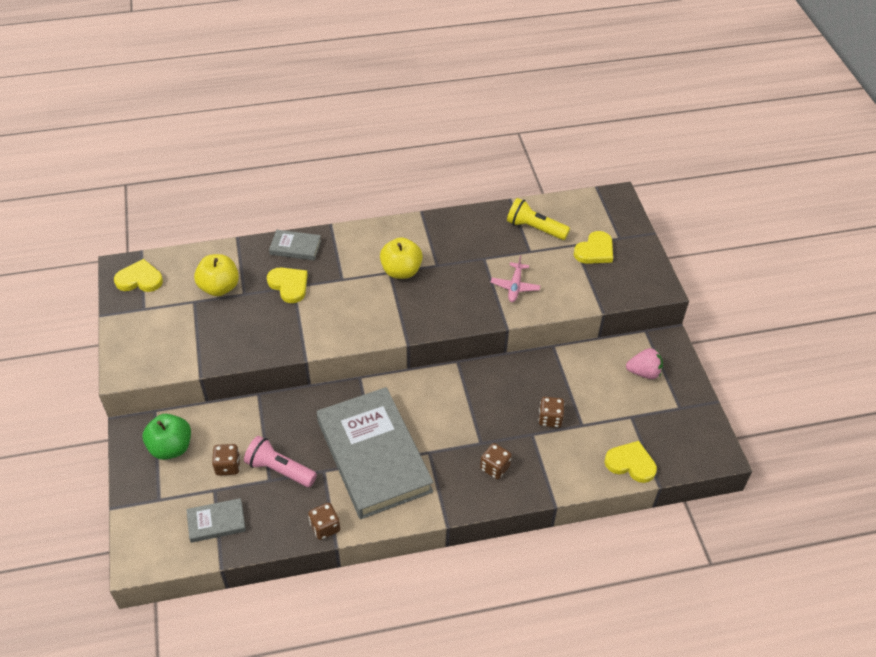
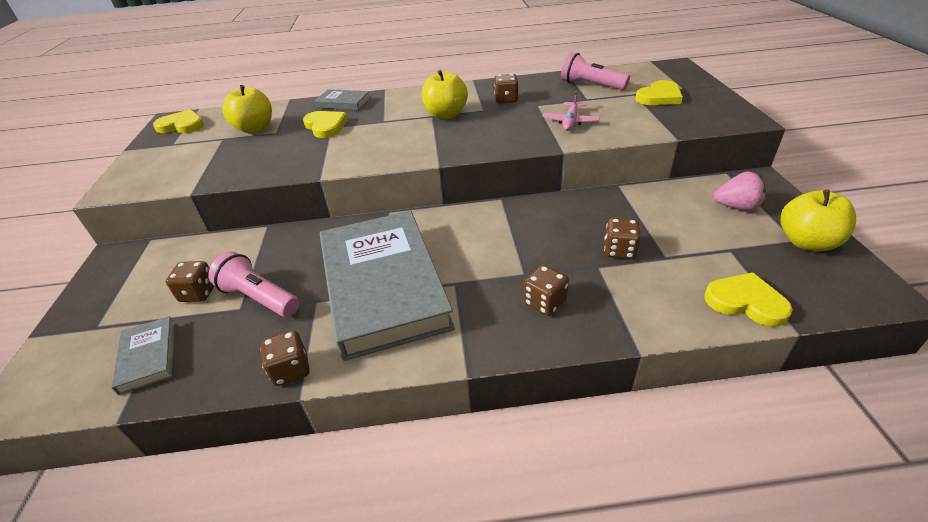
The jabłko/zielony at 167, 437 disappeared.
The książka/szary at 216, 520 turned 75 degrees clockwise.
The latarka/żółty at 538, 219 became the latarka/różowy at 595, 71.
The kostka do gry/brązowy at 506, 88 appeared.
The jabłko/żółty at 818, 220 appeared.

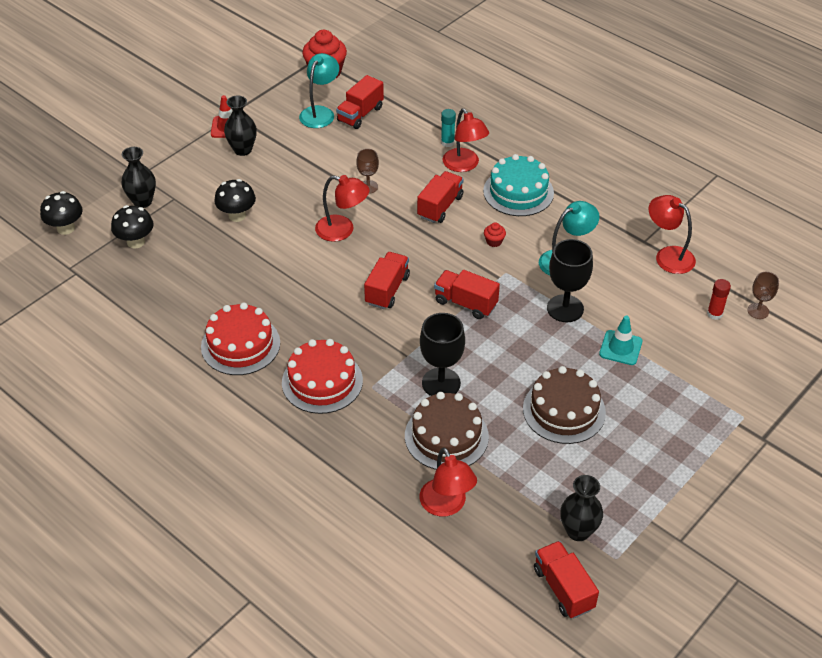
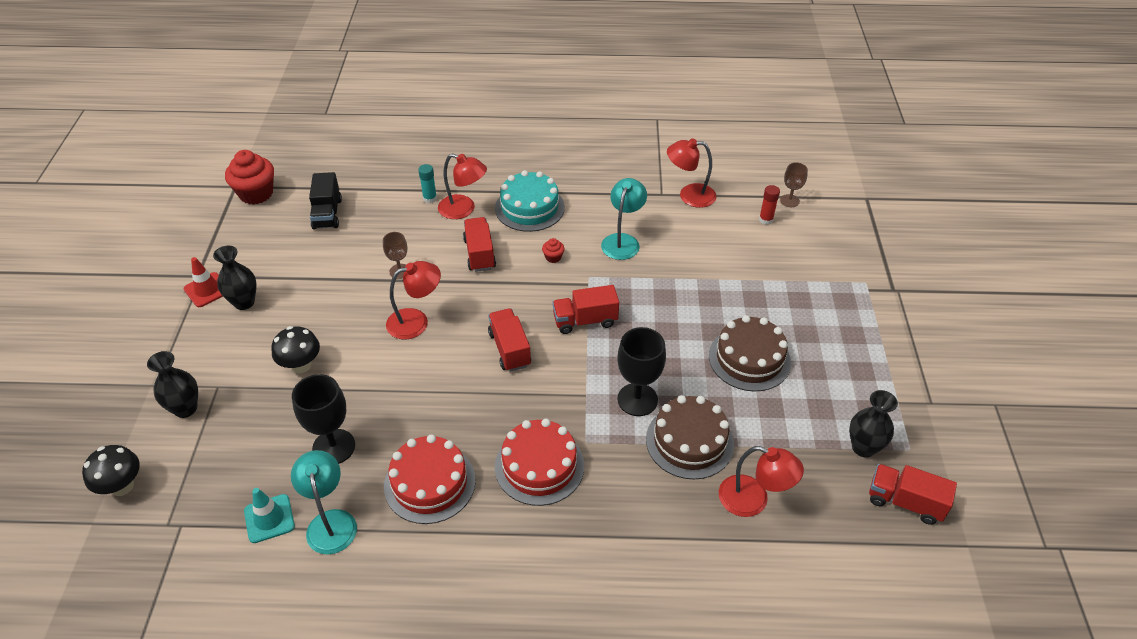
The grzyb/czarny at 132, 227 disappeared.
The lampka/turkusowy moved from 319, 90 to 324, 502.
The ciężarówka/czerwony at 360, 102 became the ciężarówka/czarny at 325, 201.
The kielich/czarny moved from 570, 280 to 323, 418.
The pachołek/turkusowy moved from 620, 340 to 269, 515.

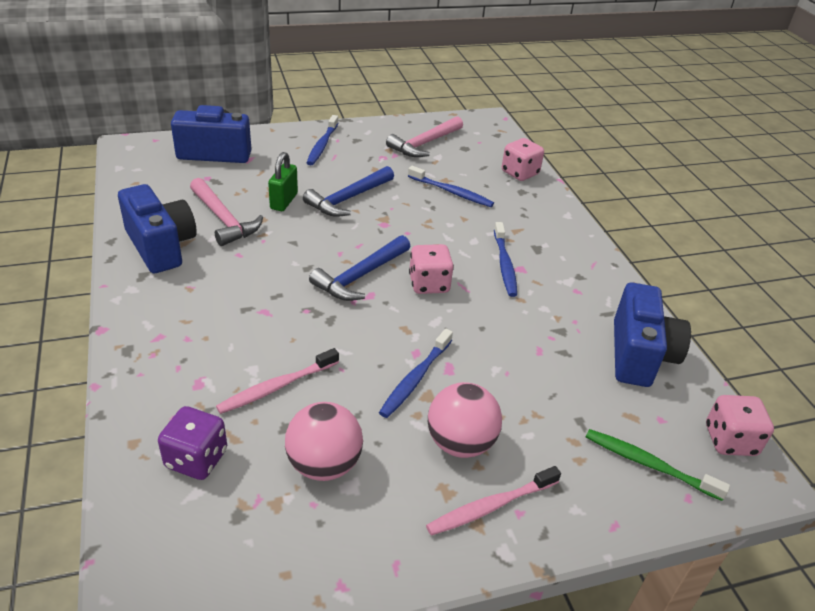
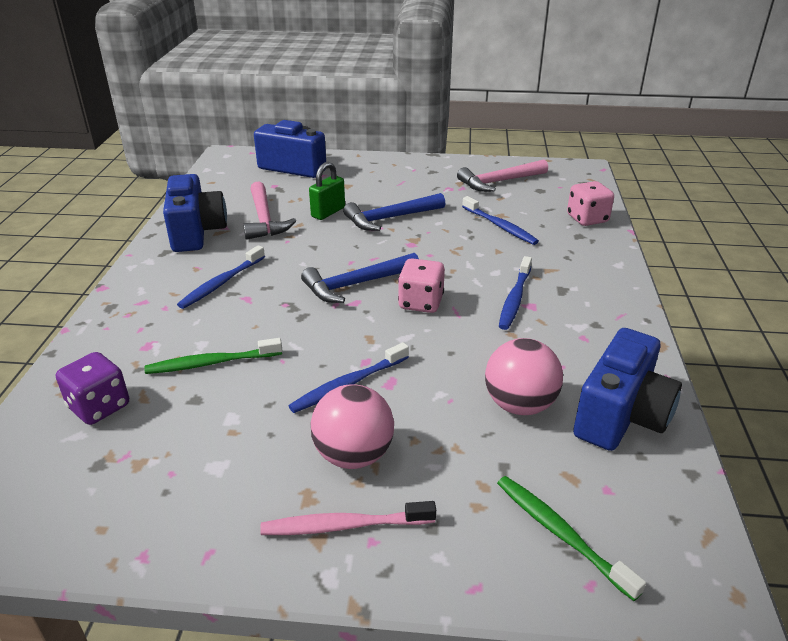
The szczoteczka do zębów/różowy at 277, 381 became the szczoteczka do zębów/zielony at 213, 356.
The piłka/różowy moved from 324, 441 to 524, 376.
The szczoteczka do zębów/niebieski moved from 322, 140 to 221, 277.
The kostka do gry/różowy at 740, 425 disappeared.

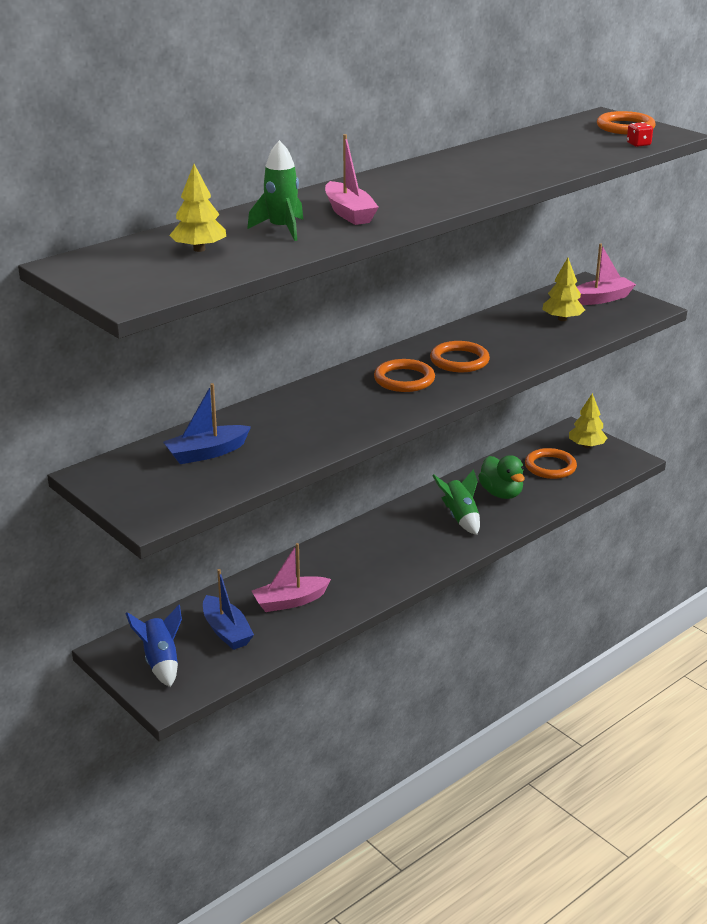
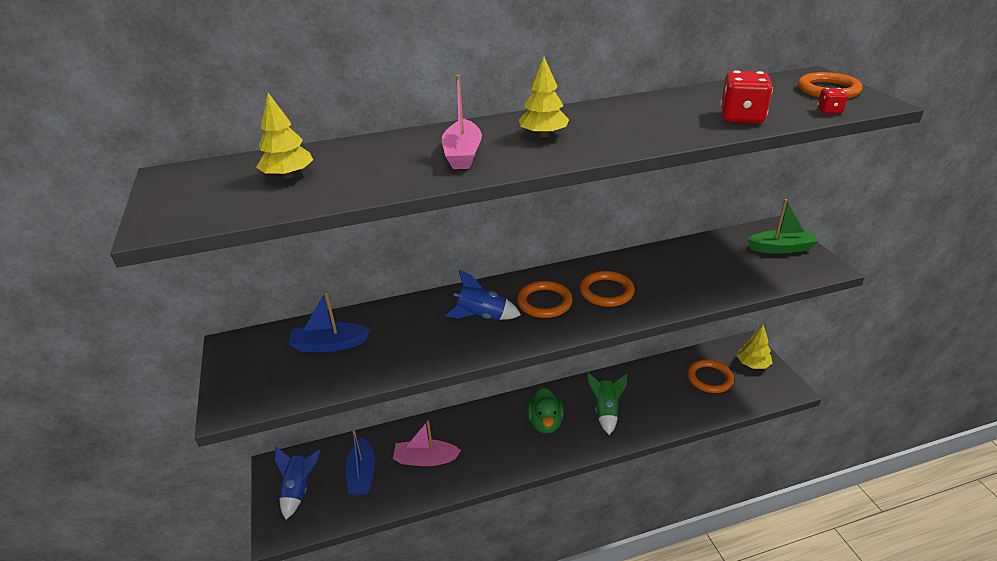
The rakieta/zielony at 275, 190 disappeared.
The kaczka/zielony moved from 501, 477 to 545, 410.
The drzewko/żółty moved from 563, 289 to 544, 97.
The łódka/różowy at 606, 274 became the łódka/zielony at 782, 226.
The rakieta/niebieski at 482, 295 appeared.
The kostka do gry/czerwony at 746, 96 appeared.

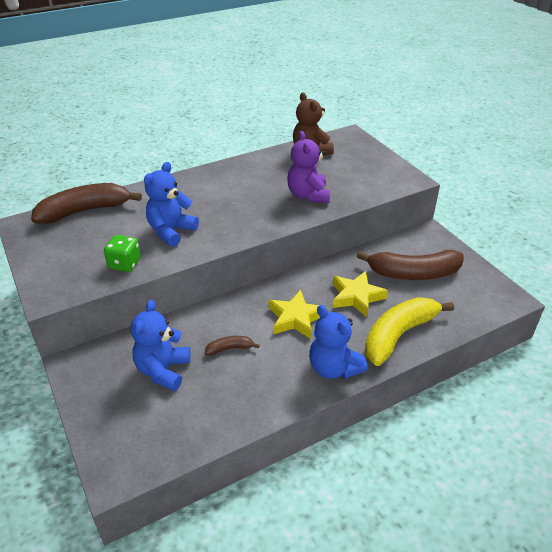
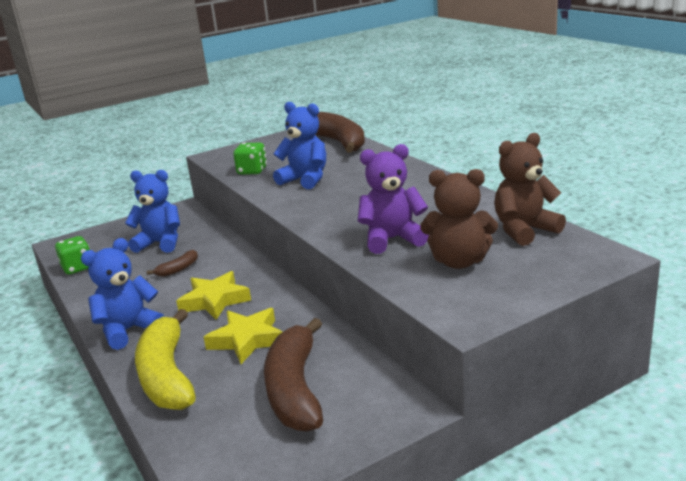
The banan/brązowy at 232, 345 turned 60 degrees clockwise.
The banan/żółty at 409, 331 turned 150 degrees counterclockwise.
The kostka do gry/zielony at 72, 255 appeared.
The miś/brązowy at 459, 219 appeared.

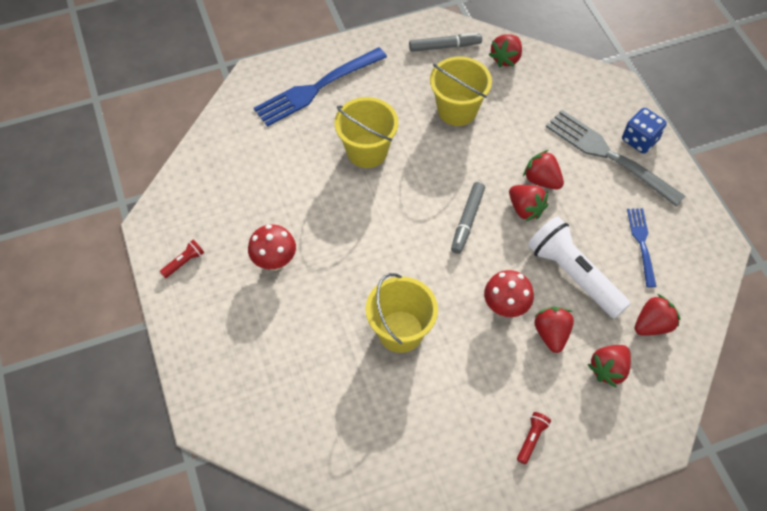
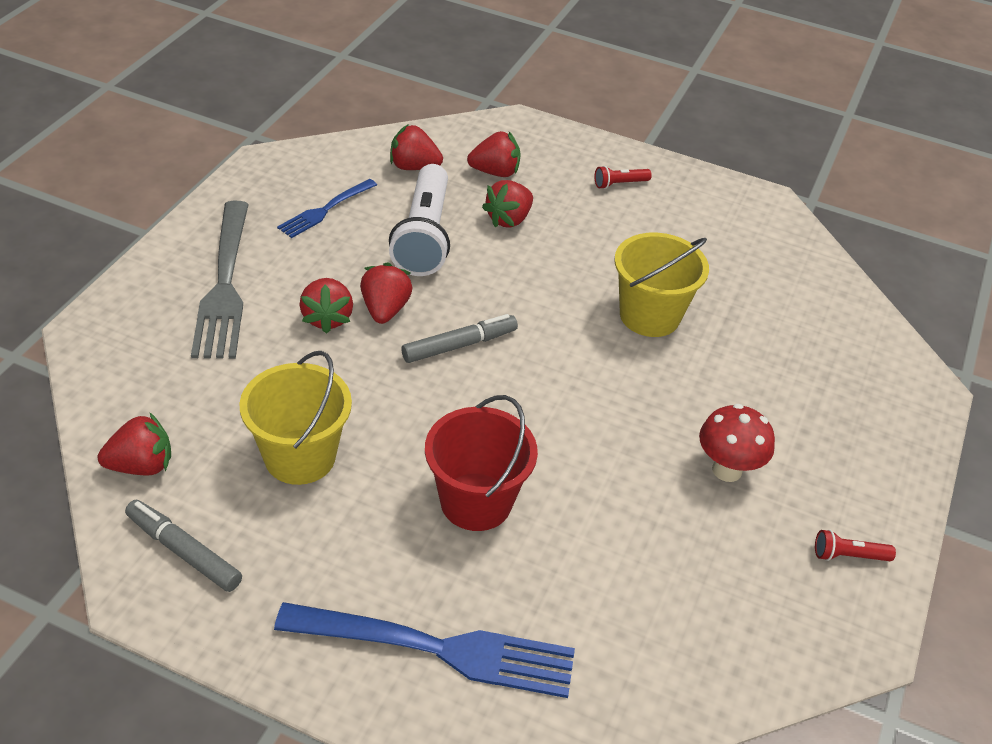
The wiadro/żółty at 366, 132 became the wiadro/czerwony at 481, 463.
The grzyb/czerwony at 509, 293 disappeared.
The kostka do gry/niebieski at 644, 131 disappeared.

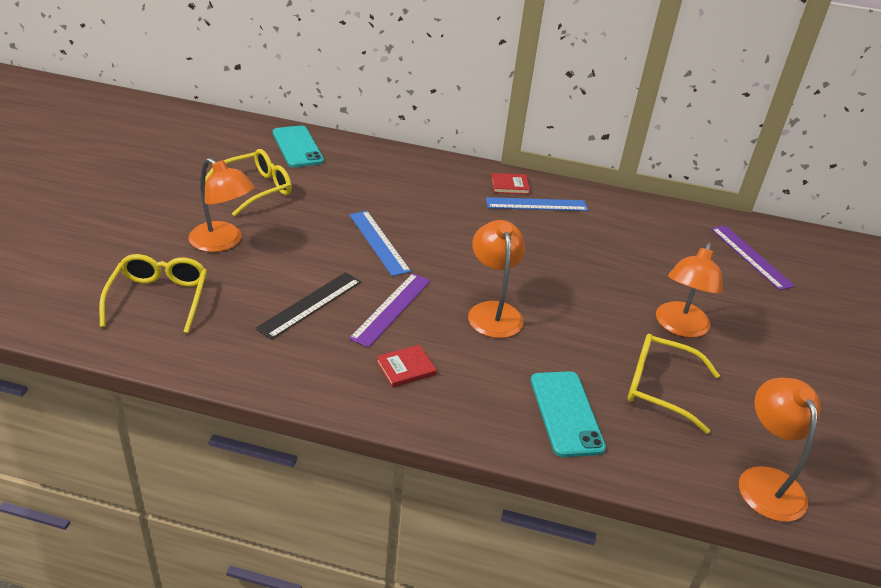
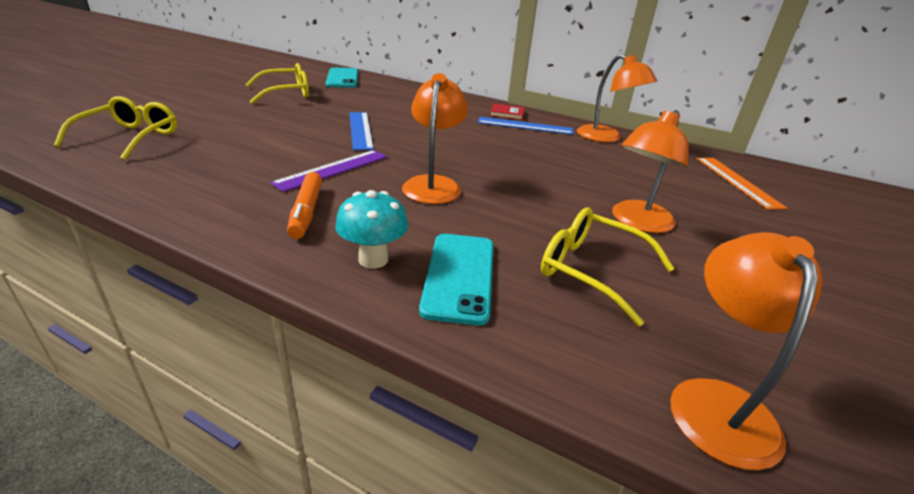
The lampka/pomarańczowy moved from 221, 205 to 617, 98.
The linijka/czarny at 308, 306 disappeared.
The książka/czerwony at 406, 366 was replaced by the flamaster/pomarańczowy at 304, 205.
The linijka/fioletowy at 753, 258 became the linijka/pomarańczowy at 742, 184.
The grzyb/turkusowy at 371, 229 appeared.

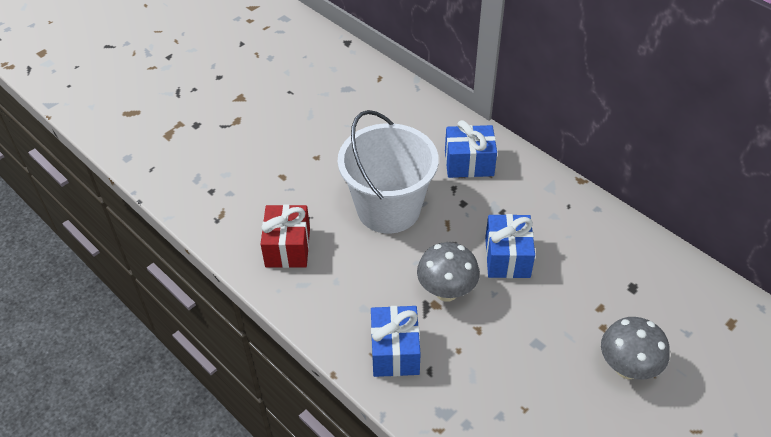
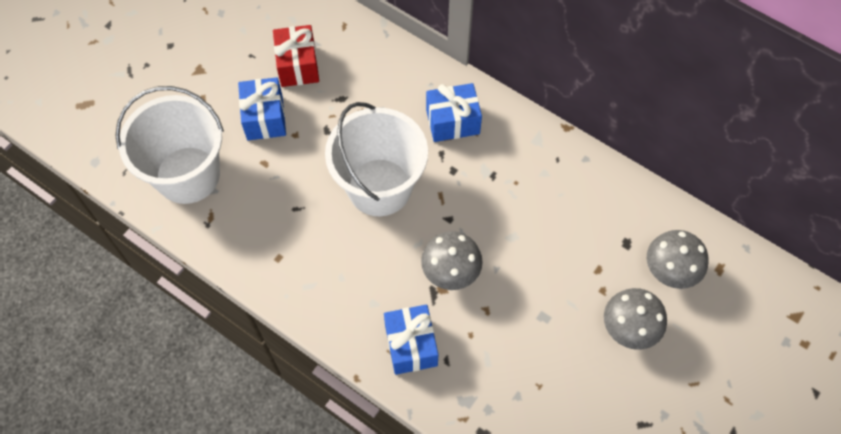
The prezent/czerwony moved from 285, 236 to 296, 56.
The prezent/niebieski moved from 510, 246 to 262, 108.
The wiadro/biały at 169, 145 appeared.
The grzyb/szary at 678, 259 appeared.

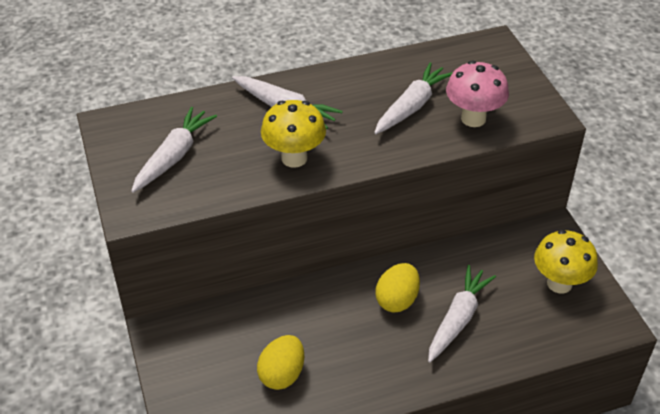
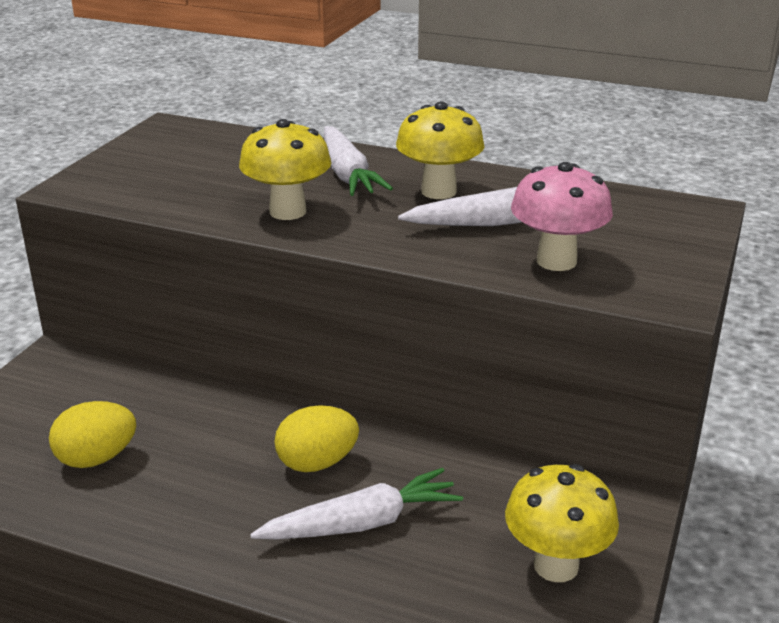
The marchewka/biały at 174, 150 disappeared.
The grzyb/żółty at 440, 150 appeared.

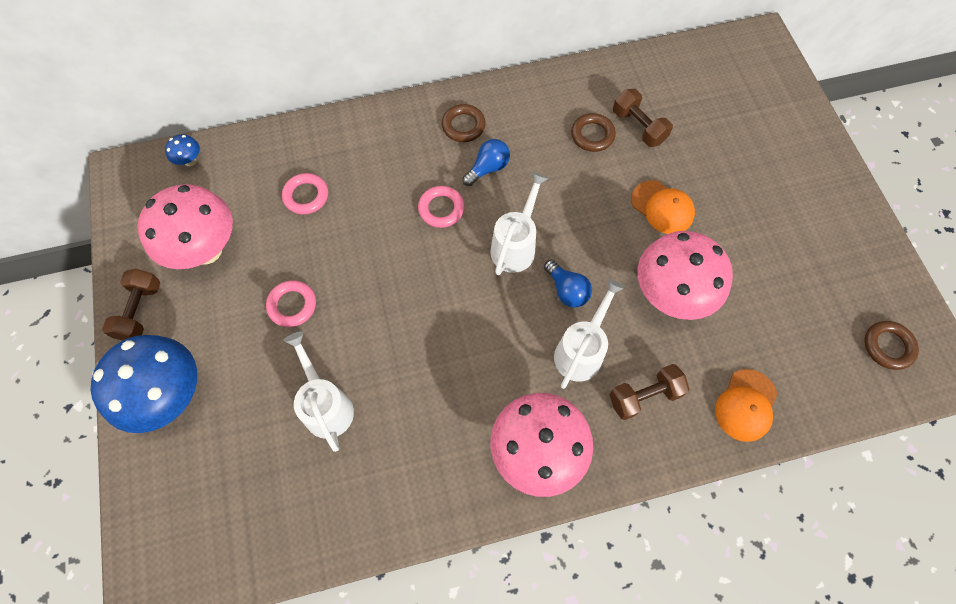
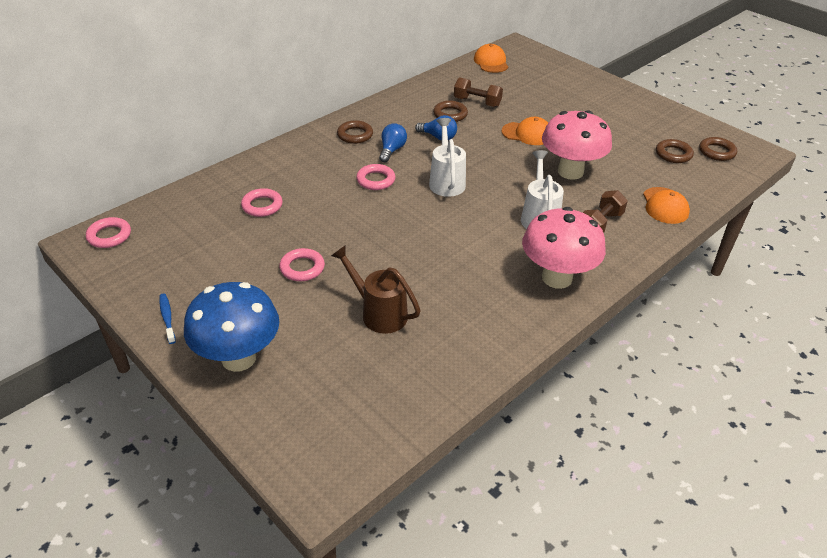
The hantel/brązowy at 131, 305 was replaced by the szczoteczka do zębów/niebieski at 167, 318.
The grzyb/różowy at 185, 226 disappeared.
The grzyb/niebieski at 182, 150 disappeared.
The konewka/biały at 318, 392 became the konewka/brązowy at 376, 290.
The żarówka/niebieski moved from 568, 284 to 436, 128.
The pierścień/różowy at 108, 232 appeared.
The czapka/pomarańczowy at 491, 58 appeared.
The pierścień/brązowy at 675, 151 appeared.

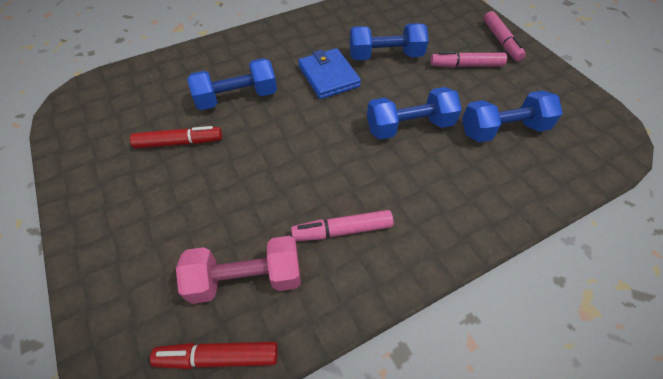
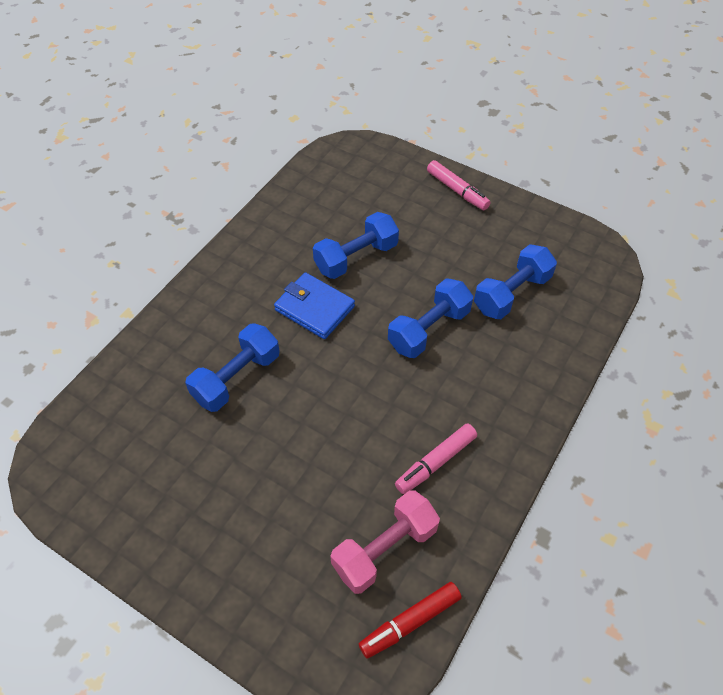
The flamaster/czerwony at 176, 137 disappeared.
The flamaster/różowy at 468, 59 disappeared.

